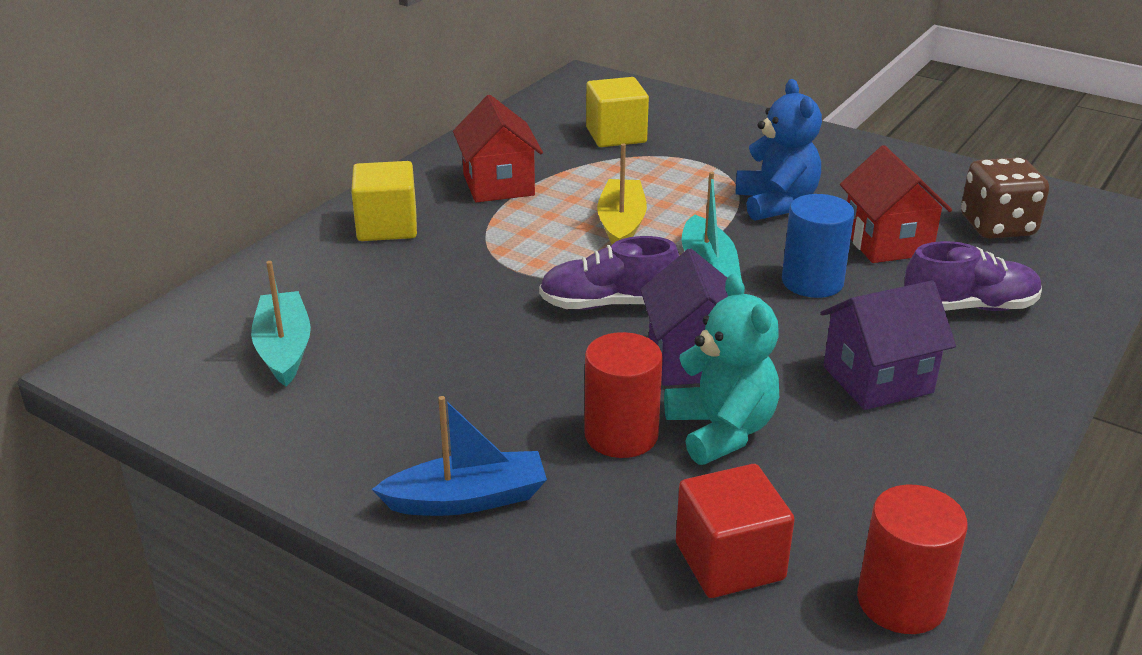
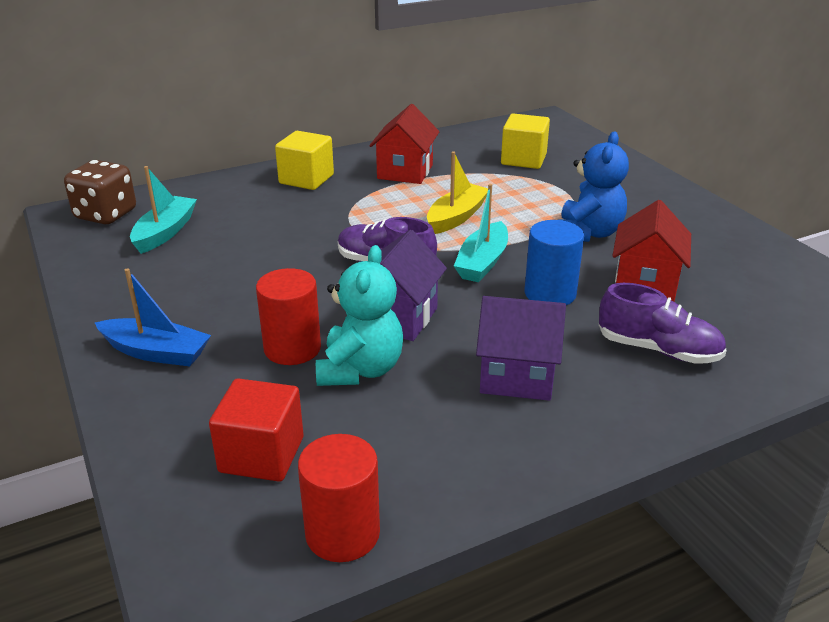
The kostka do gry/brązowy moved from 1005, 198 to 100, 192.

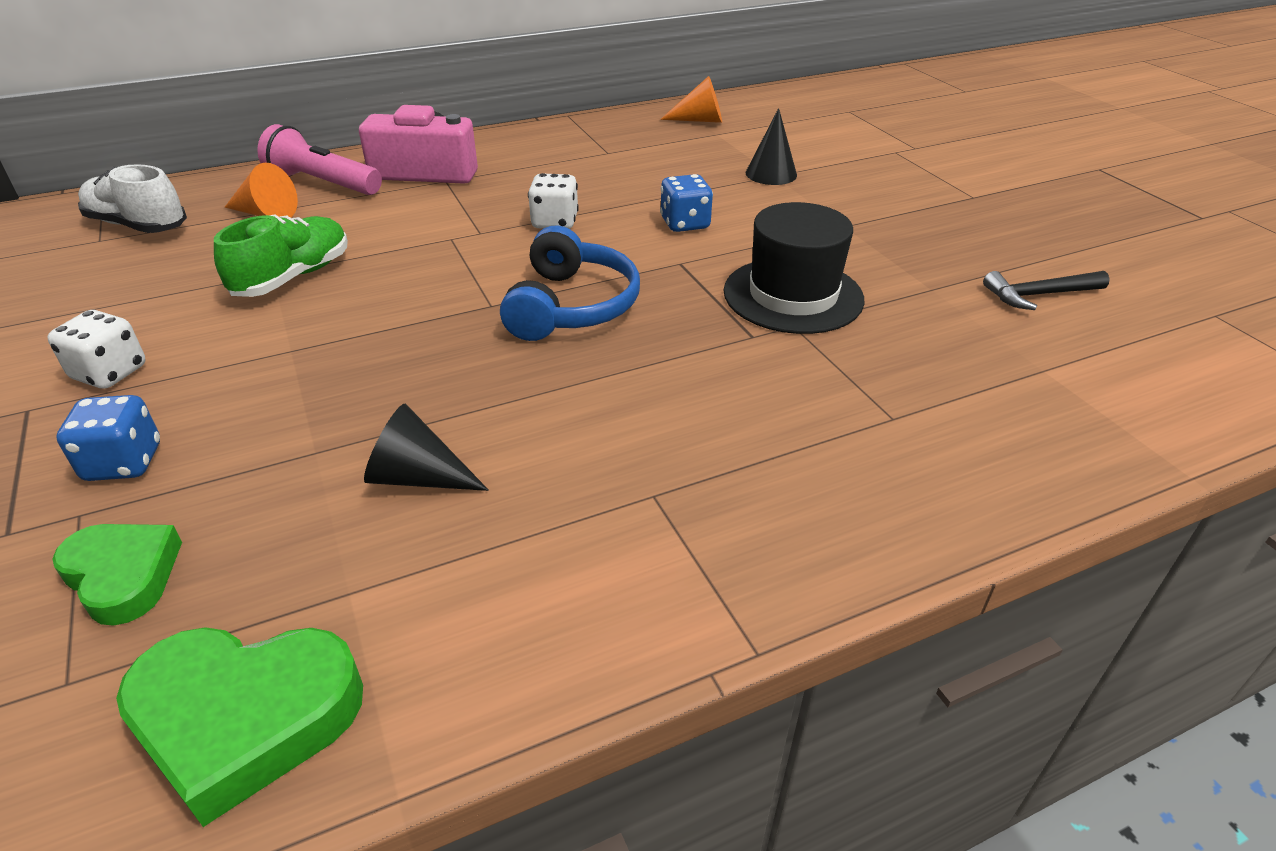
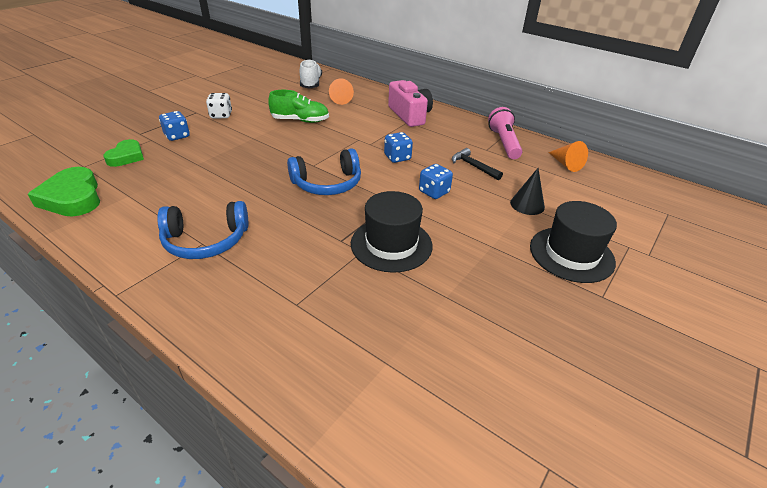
The latarka/różowy moved from 319, 159 to 505, 133.
The stożek/czarny at 426, 447 disappeared.
The kostka do gry/biały at 553, 201 became the kostka do gry/niebieski at 398, 147.
The młotek/czarny moved from 1046, 290 to 477, 164.
The słuchawki/niebieski at 202, 230 appeared.
The kapelusz/czarny at 573, 242 appeared.

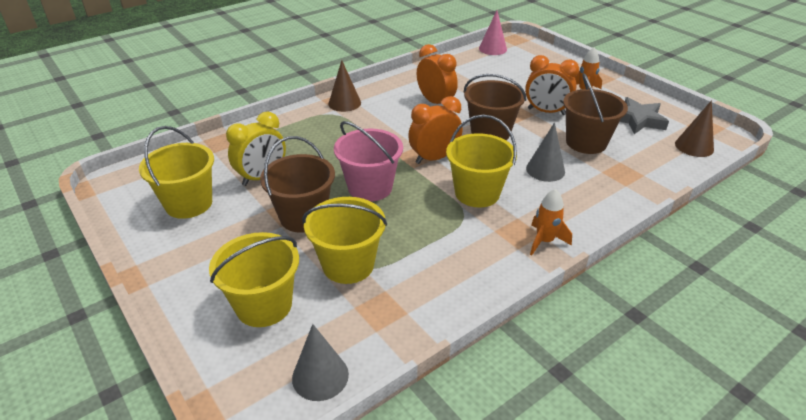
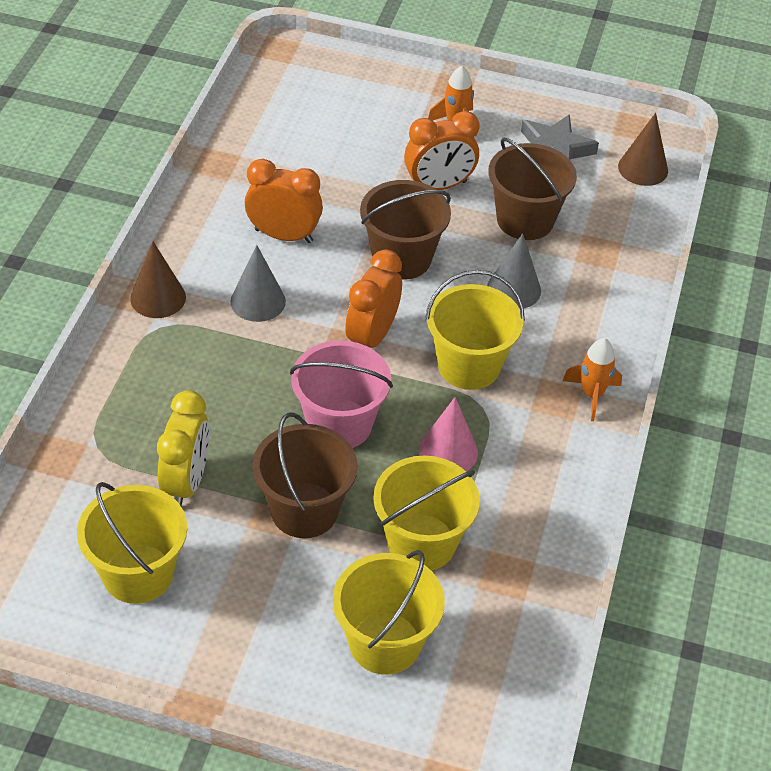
The stożek/szary moved from 320, 362 to 258, 283.
The stożek/różowy moved from 493, 32 to 448, 434.

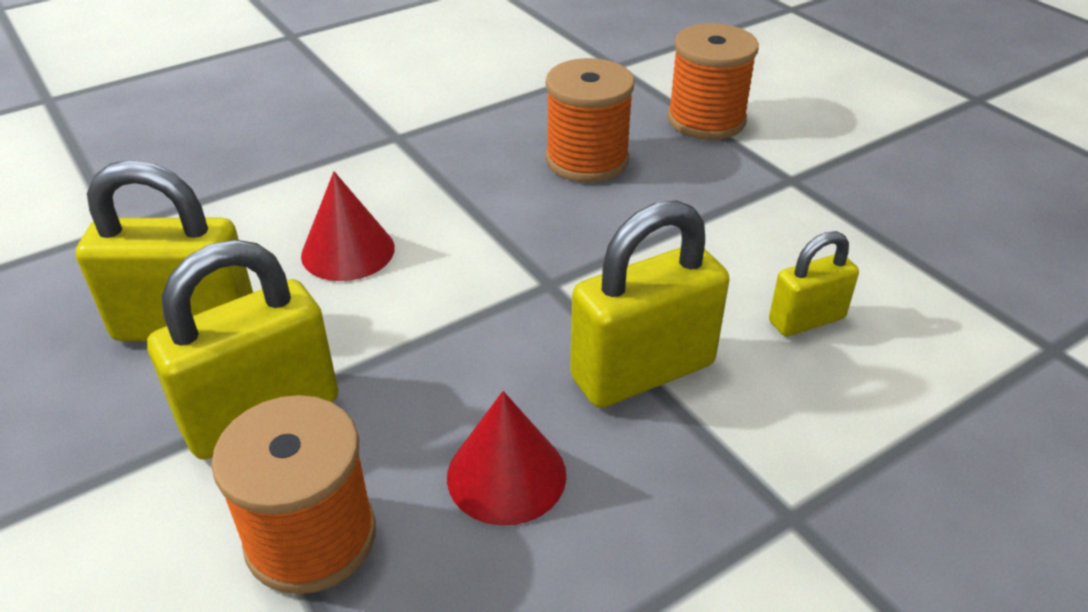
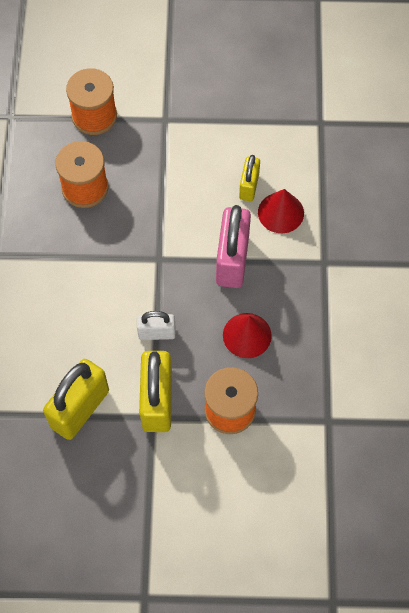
The stożek/czerwony moved from 348, 226 to 281, 211.
The kłódka/żółty at 649, 304 became the kłódka/różowy at 233, 246.
The kłódka/biały at 156, 325 appeared.

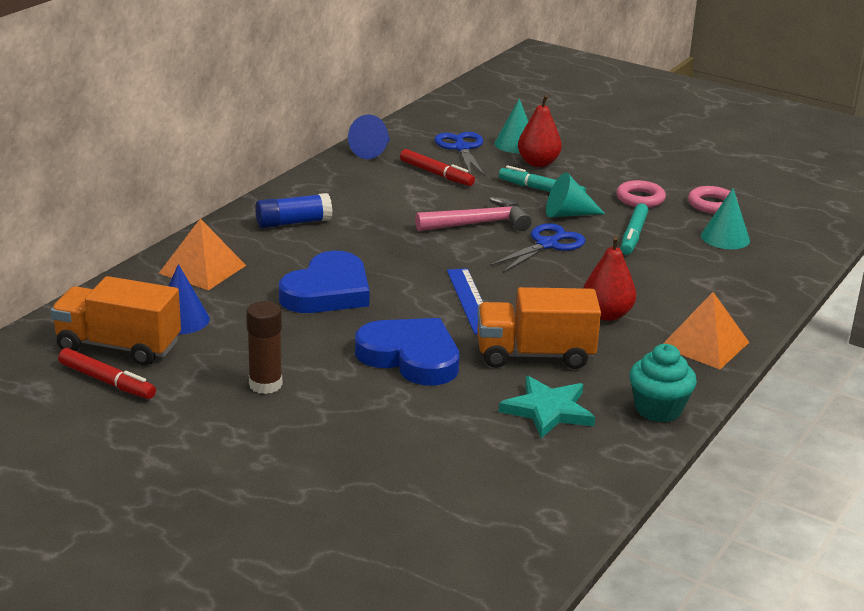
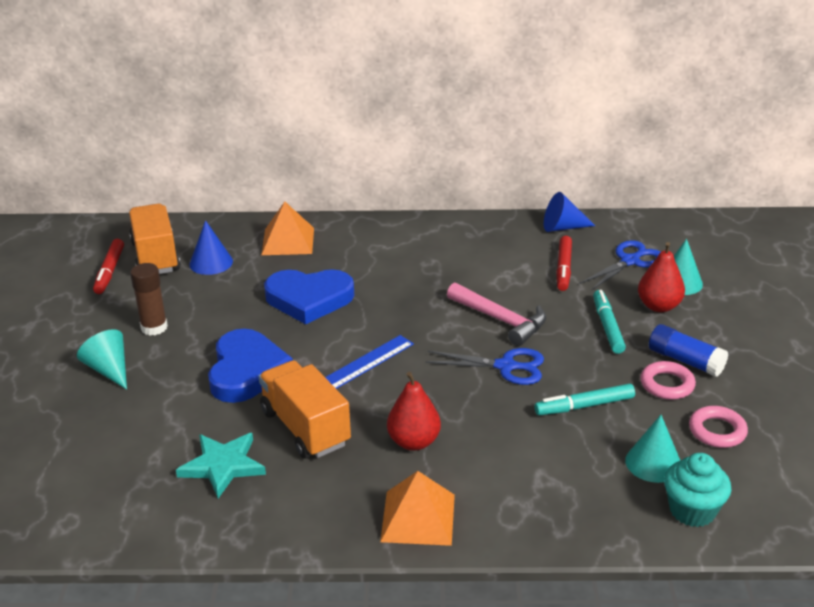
The klej w sztyfcie/niebieski moved from 293, 210 to 688, 350.
The stożek/turkusowy moved from 575, 194 to 102, 359.
The muffinka/turkusowy moved from 663, 383 to 698, 490.

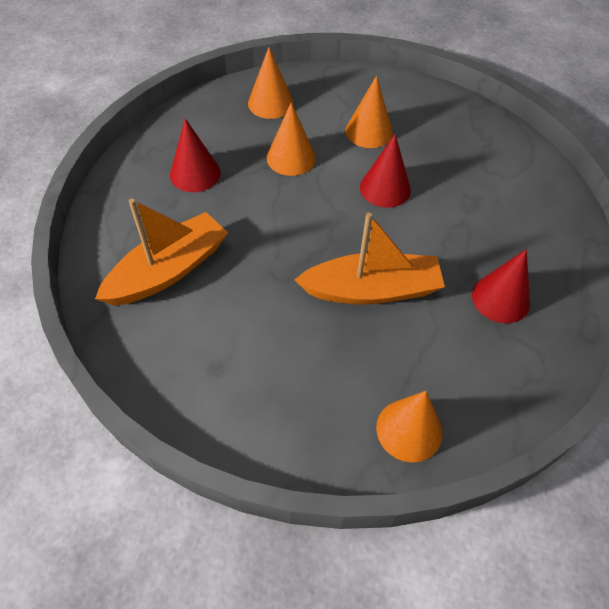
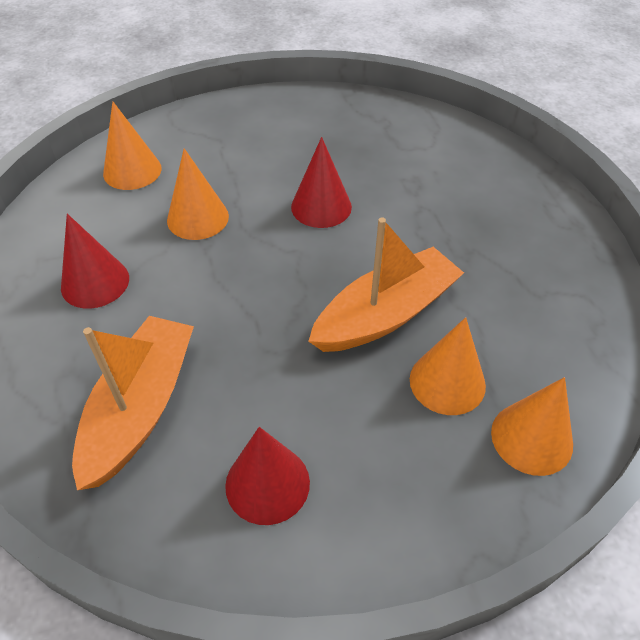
The stożek/pomarańczowy moved from 369, 111 to 448, 366.
The stożek/czerwony moved from 501, 286 to 267, 476.

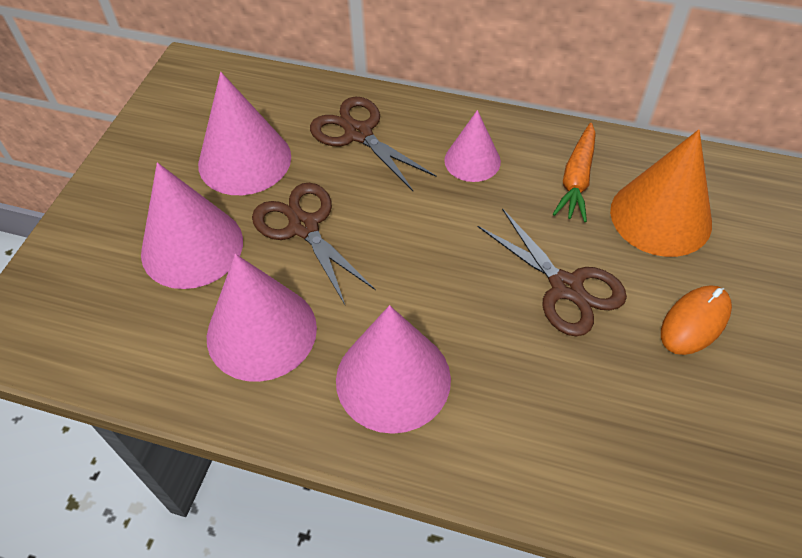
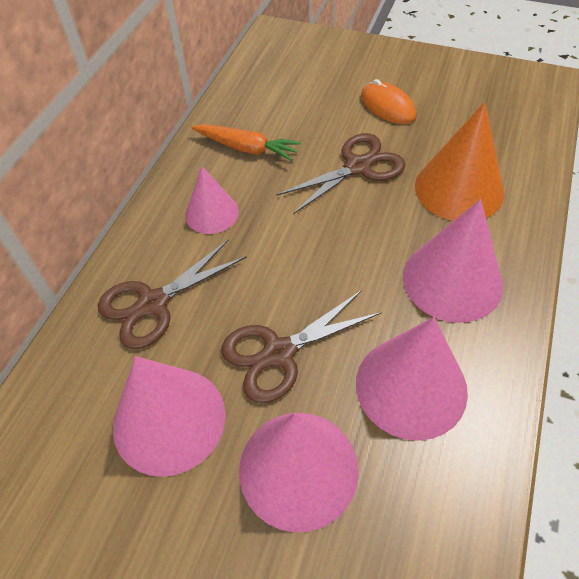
The stożek/pomarańczowy moved from 661, 193 to 459, 161.

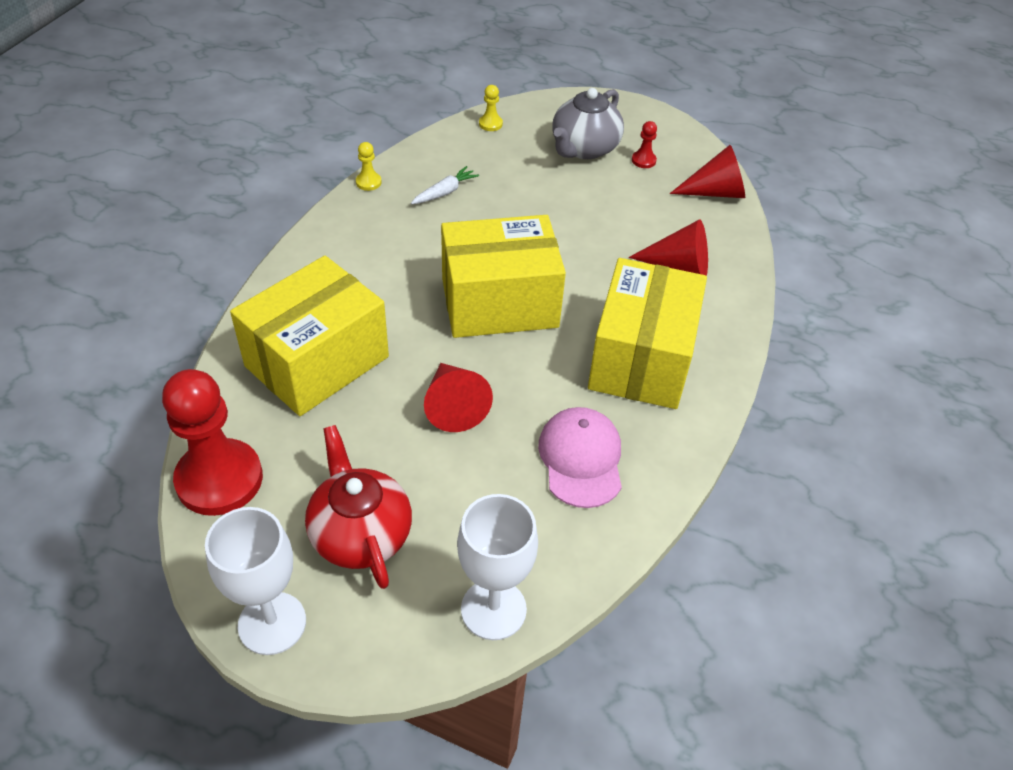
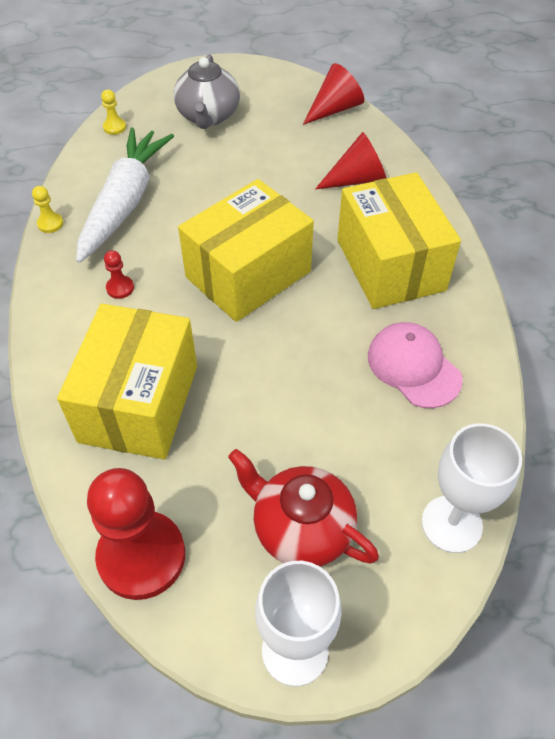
The marchewka/biały at 445, 185 changed to 2.48 times the size.
The stożek/czerwony at 458, 397 disappeared.
The pionek/czerwony moved from 644, 144 to 119, 274.

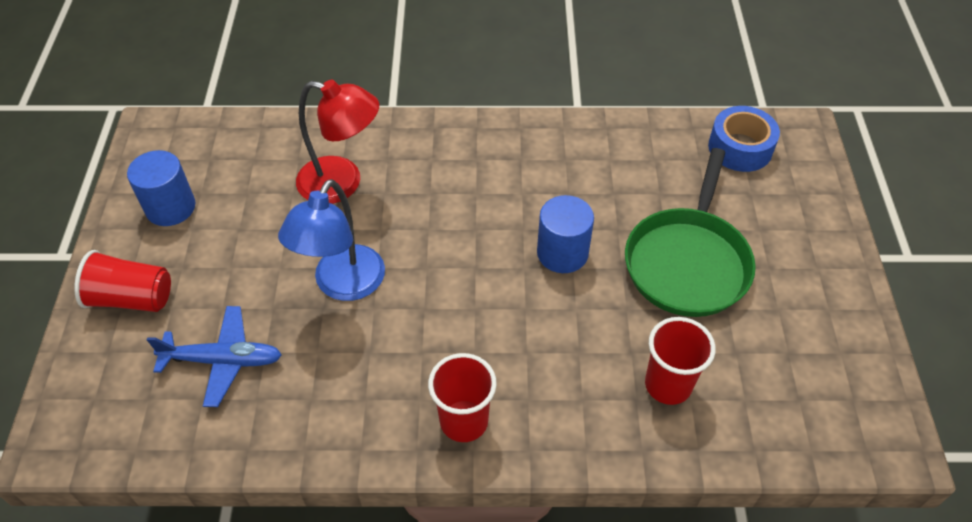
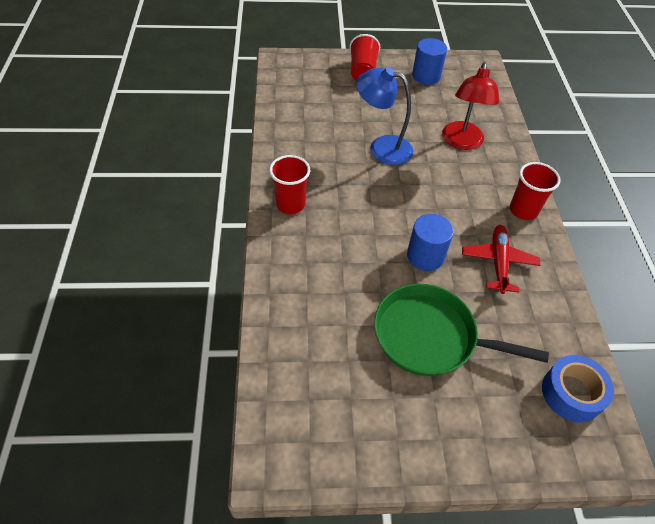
The samolot/niebieski at 214, 356 disappeared.
The szklanka/czerwony moved from 680, 361 to 535, 191.
The samolot/czerwony at 501, 259 appeared.

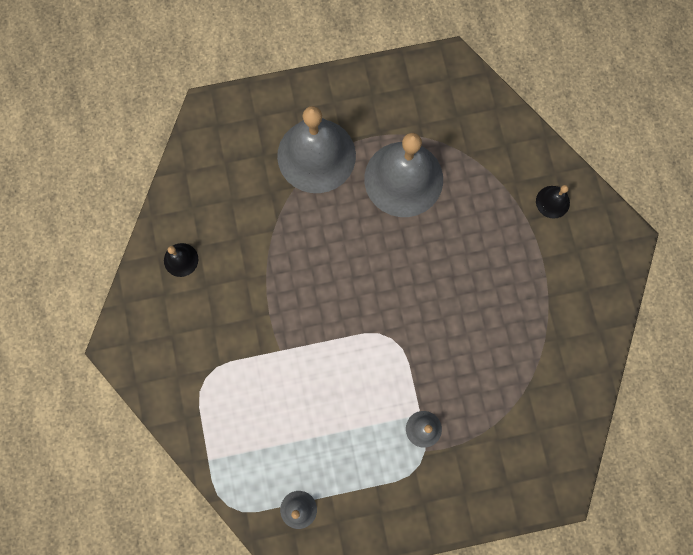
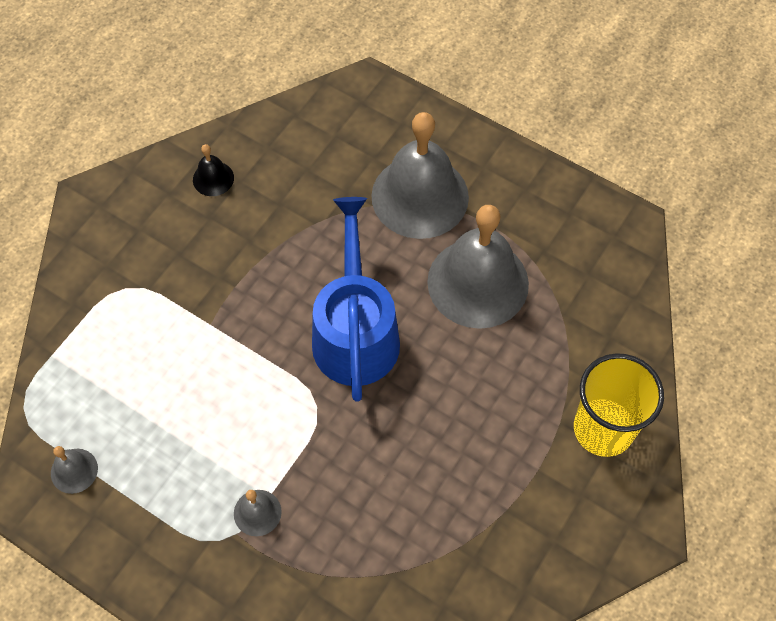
The dzwonek/czarny at 553, 202 was replaced by the szklanka/żółty at 619, 405.
The konewka/niebieski at 356, 299 appeared.

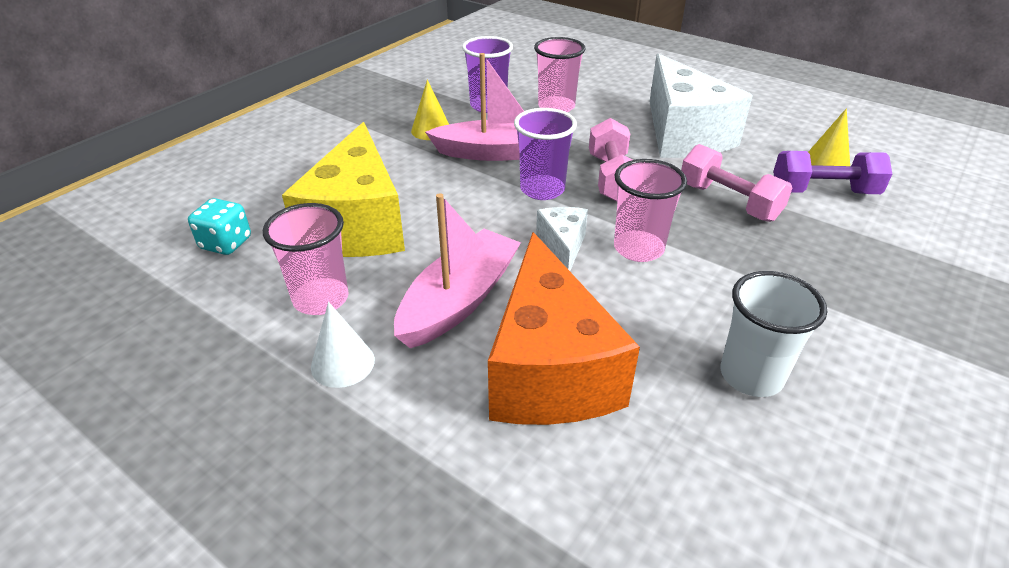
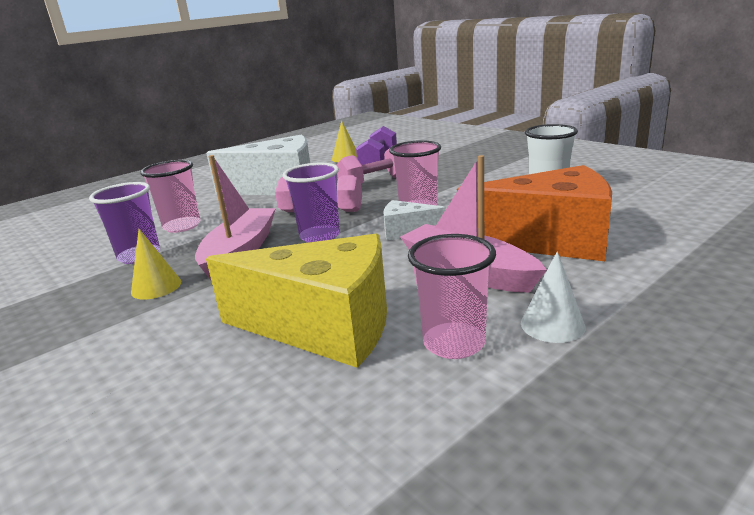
The kostka do gry/turkusowy at 219, 226 disappeared.

